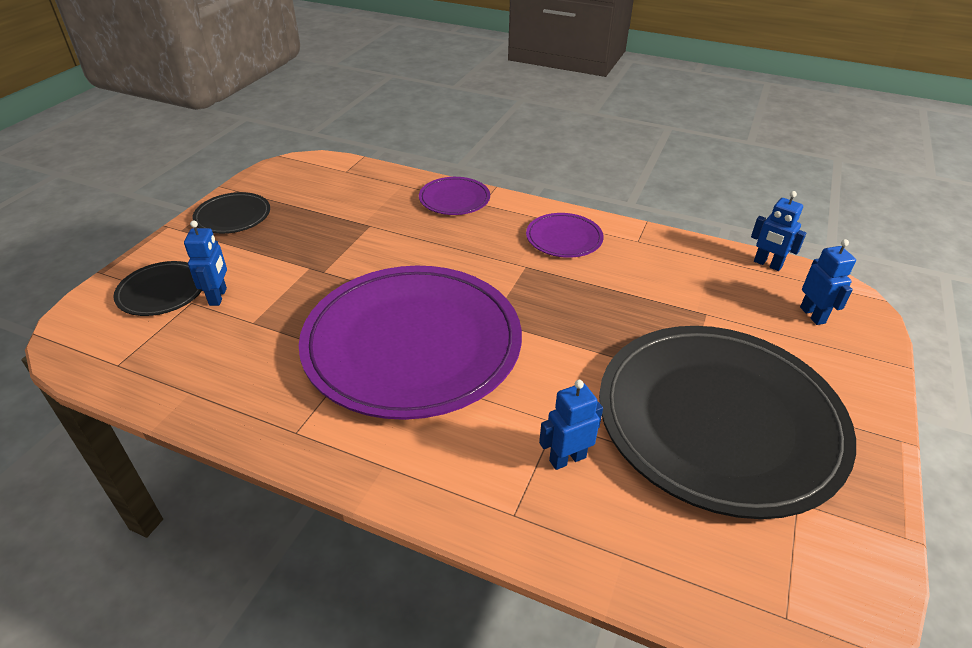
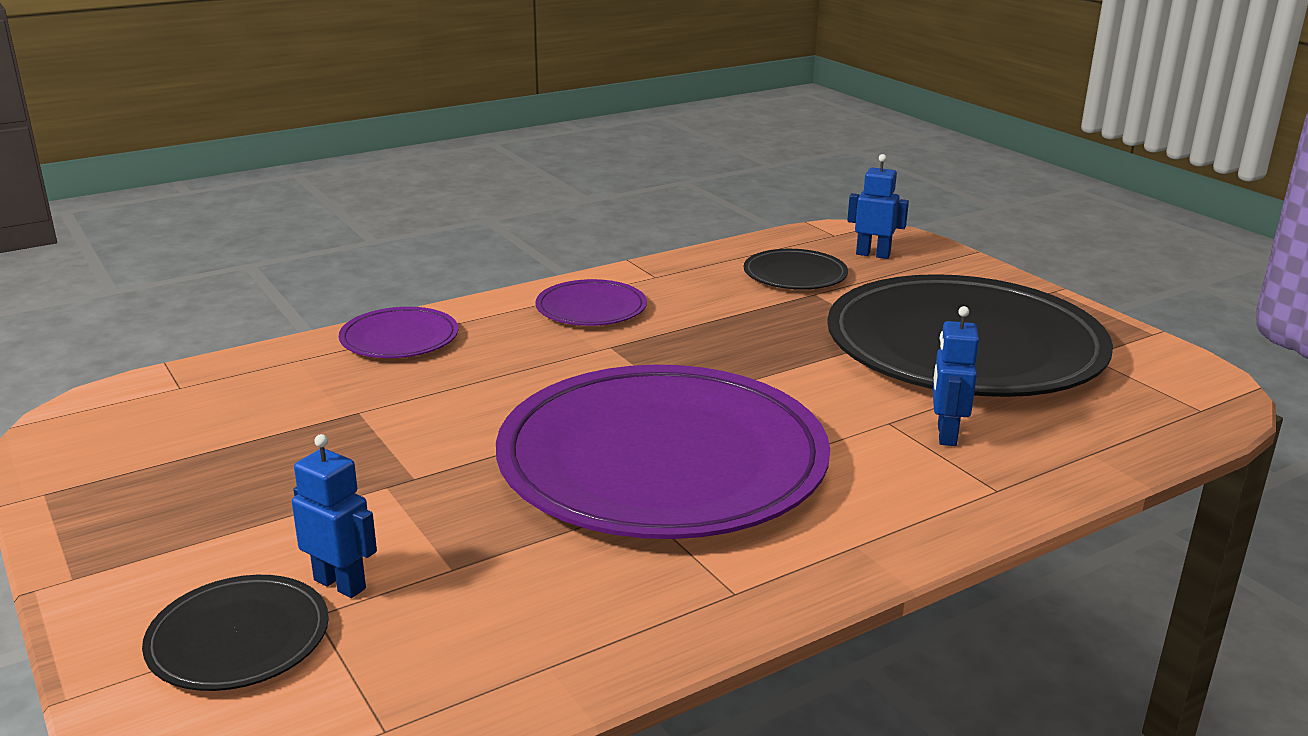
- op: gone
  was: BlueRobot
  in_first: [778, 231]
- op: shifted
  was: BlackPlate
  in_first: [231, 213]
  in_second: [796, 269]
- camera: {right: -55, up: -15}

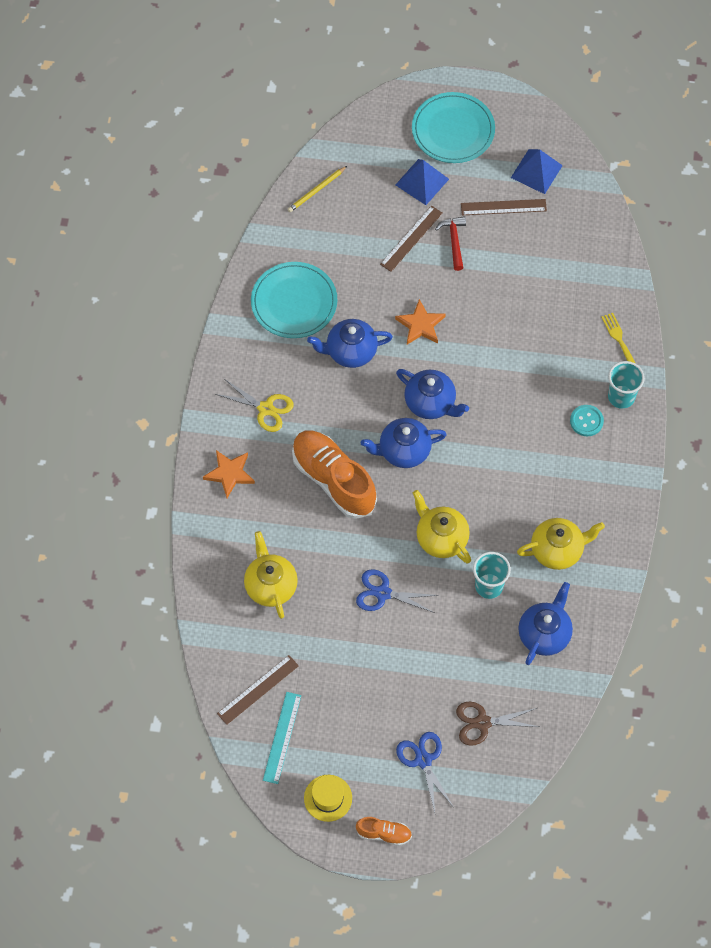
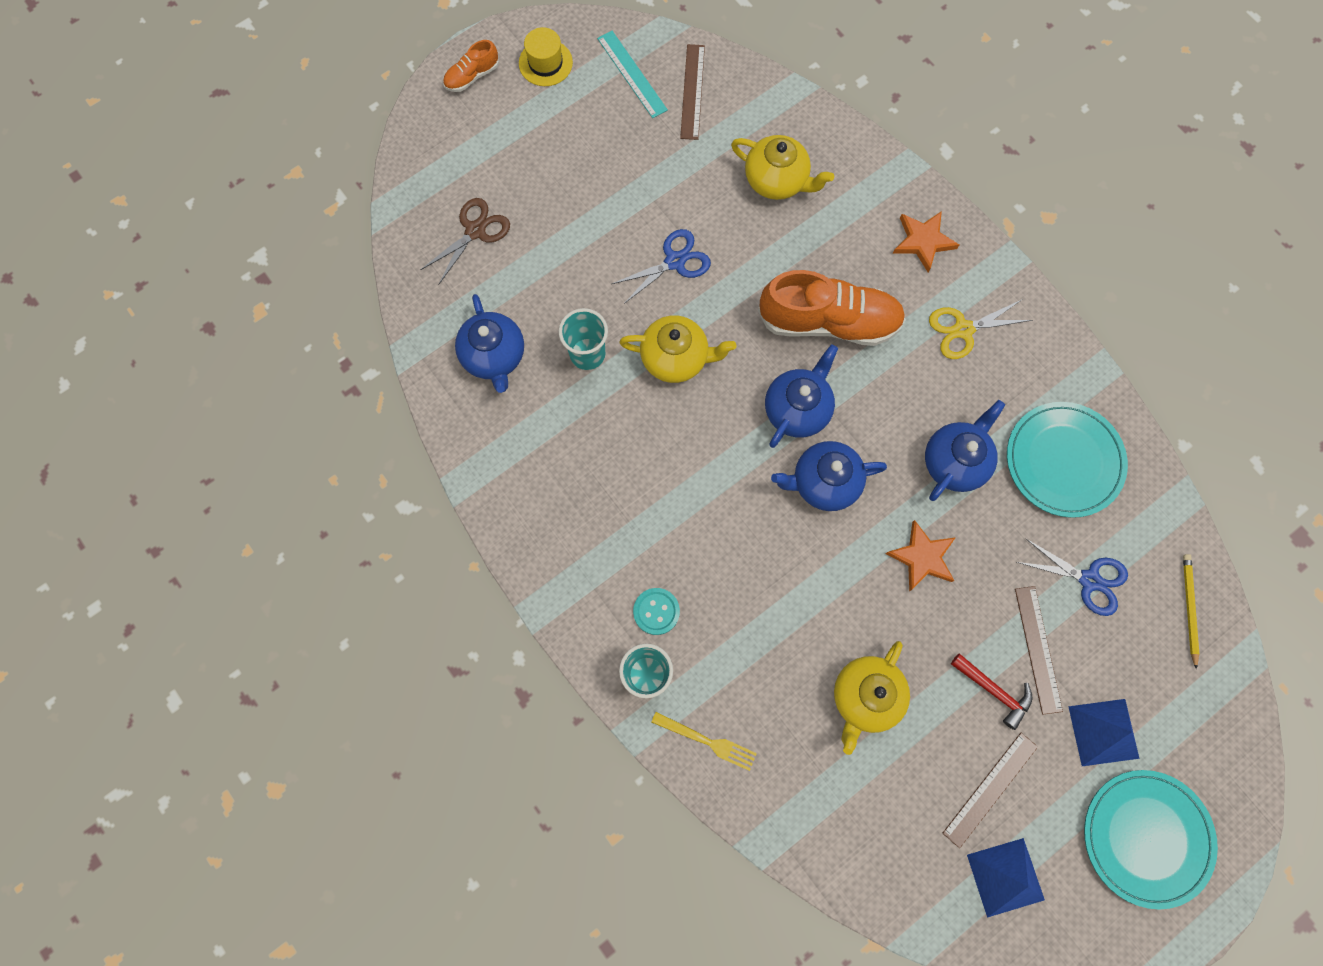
- op: shifted
  was: BlueScissors
  in_first: [425, 772]
  in_second: [1072, 577]
- op: shifted
  was: YellowTeapot
  in_first: [561, 544]
  in_second: [872, 698]
- camera: {right: 135, up: 10}

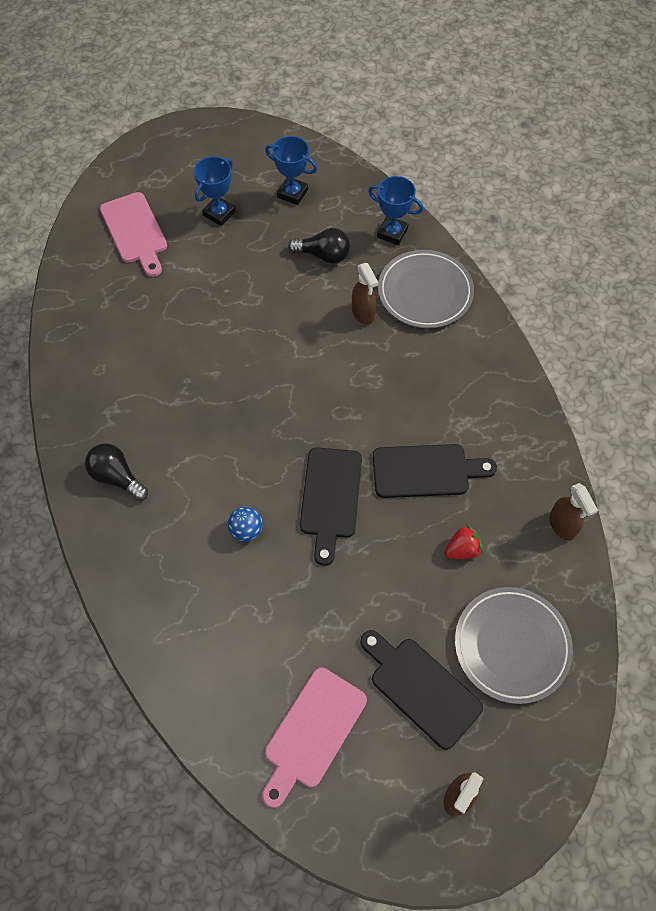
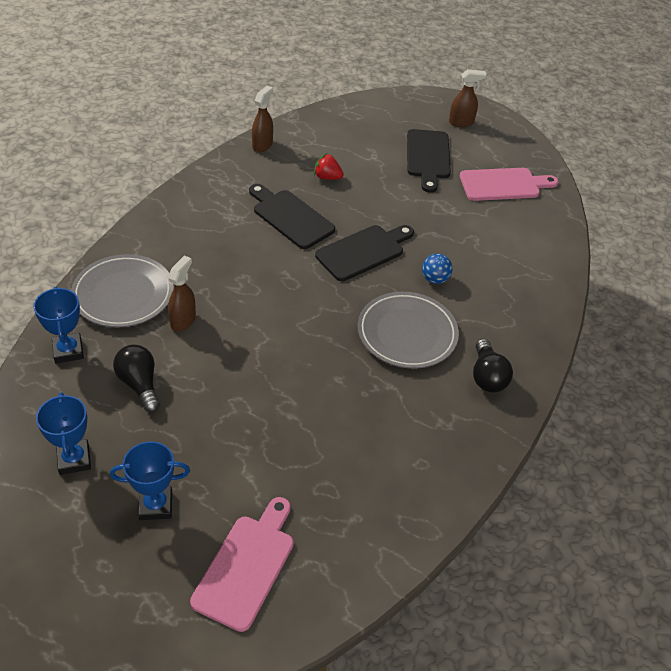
- op: shifted
  was: GreyPlate
  in_first: [514, 645]
  in_second: [408, 330]
- camera: {right: -135, up: -15}

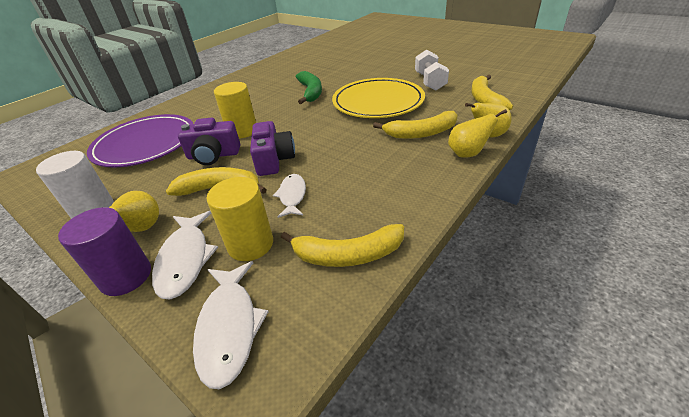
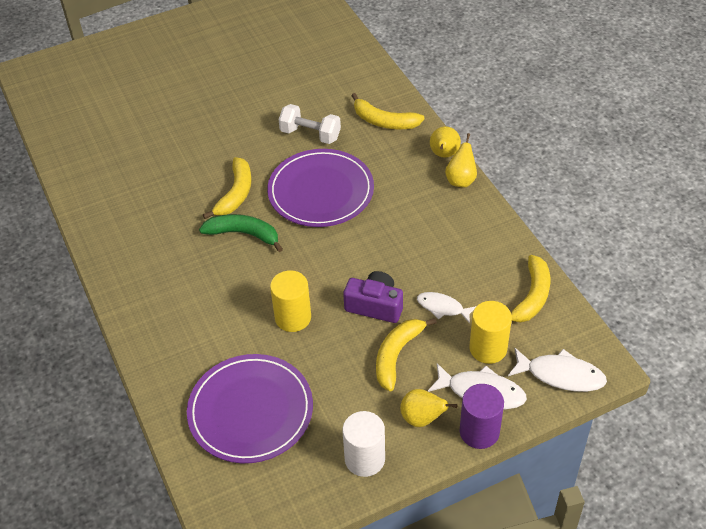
- op: gone
  was: PurpleCamera
  in_first: [209, 141]
- op: shifted
  was: YellowBanana
  in_first: [415, 125]
  in_second: [227, 188]
- op: repainted
  was: YellowPlate
  now: PurplePlate
  in_first: [378, 98]
  in_second: [320, 188]
- camera: {right: -65, up: 10}

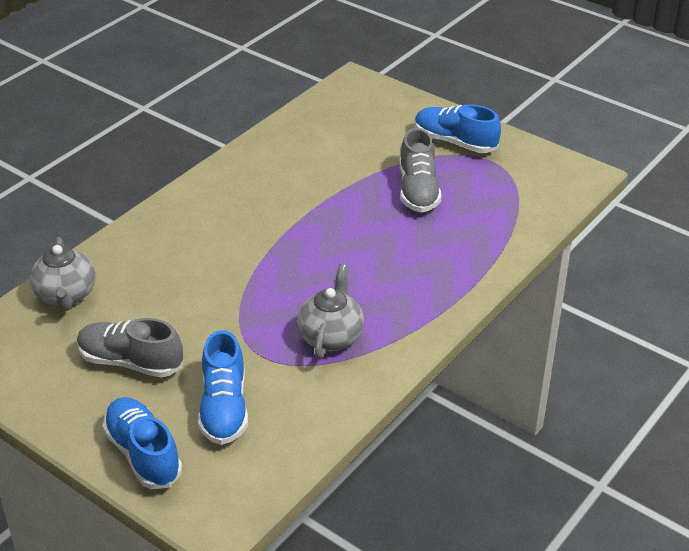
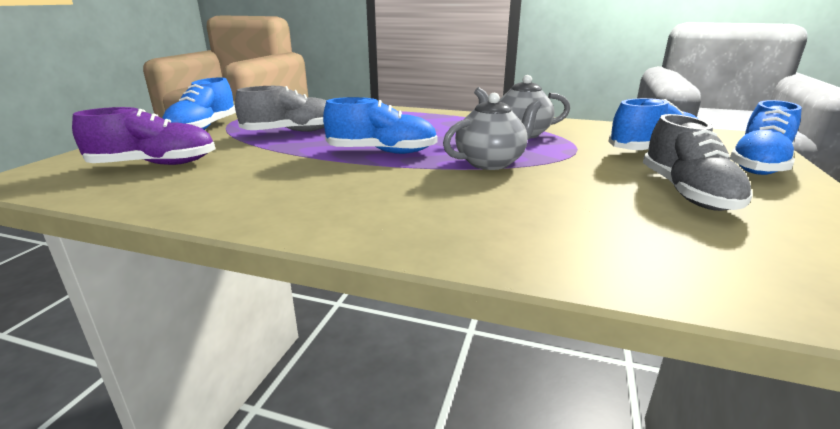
- op: new
  now: PurpleShoe
  in_second: [143, 136]
- op: new
  now: BlueShoe
  in_second: [380, 125]
- op: shifted
  was: GreyTeapot
  in_first: [62, 274]
  in_second: [492, 131]
- camera: {right: -110, up: -15}

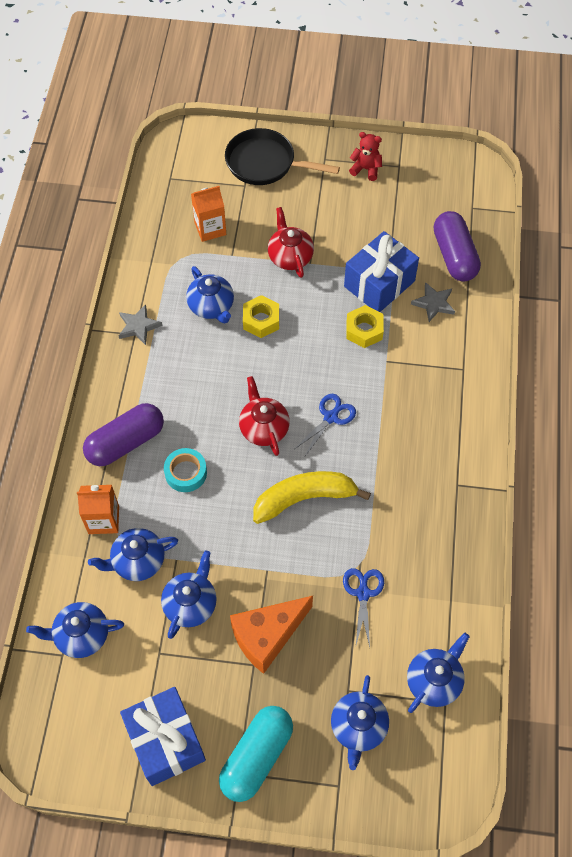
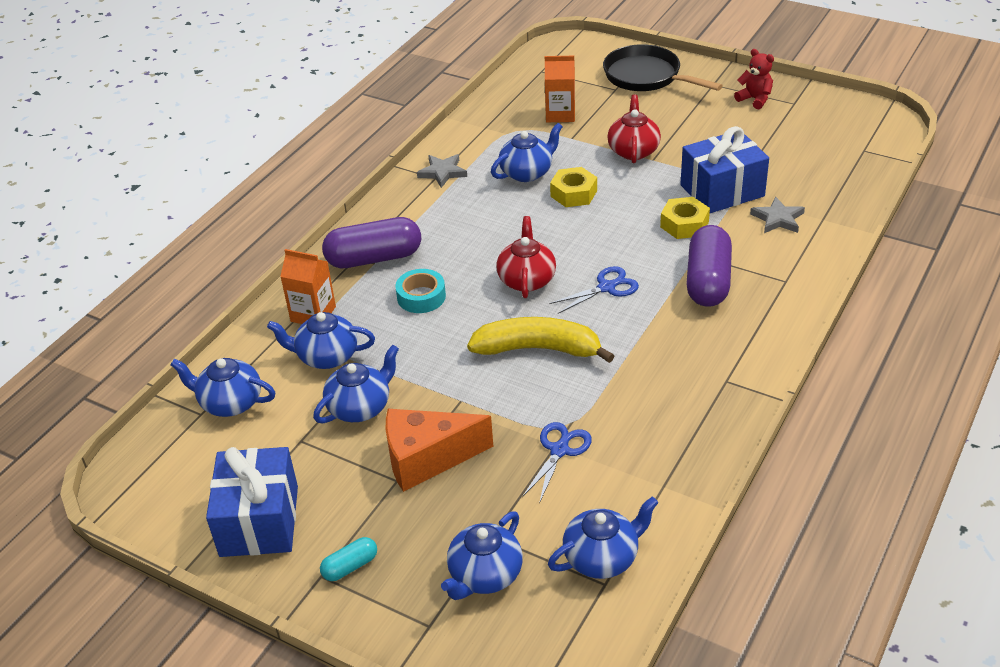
- op: shifted
  was: PurpleCapsule
  in_first: [457, 246]
  in_second: [709, 266]
- op: rotated
  was: BlueTeapot
  in_first: [210, 295]
  in_second: [527, 152]
  clockwise: -120
- op: scaled
  was: TurquoiseCapsule
  in_first: [256, 754]
  in_second: [348, 559]
  ratio: 0.49
- camera: {right: 25, up: -20}

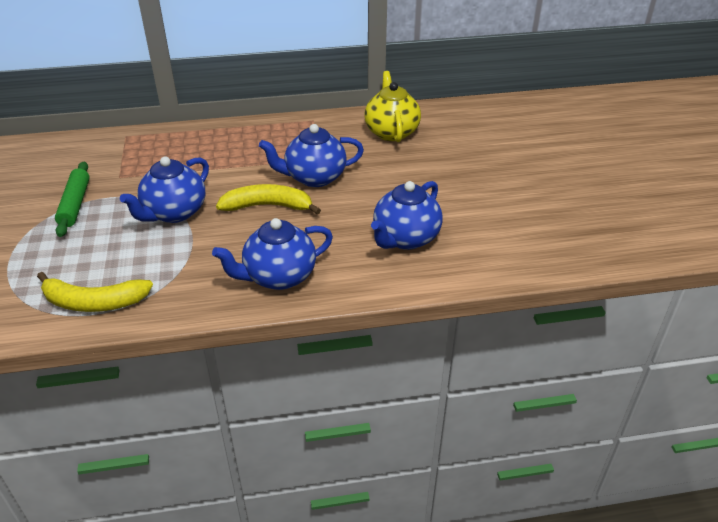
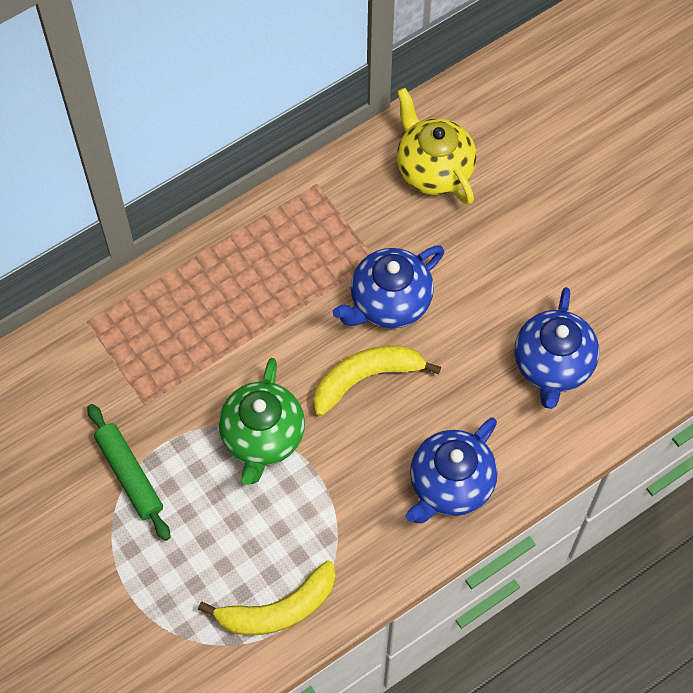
- op: repainted
  was: BlueTeapot
  now: GreenTeapot
  in_first: [164, 190]
  in_second: [262, 421]
- camera: {right: -25, up: 25}

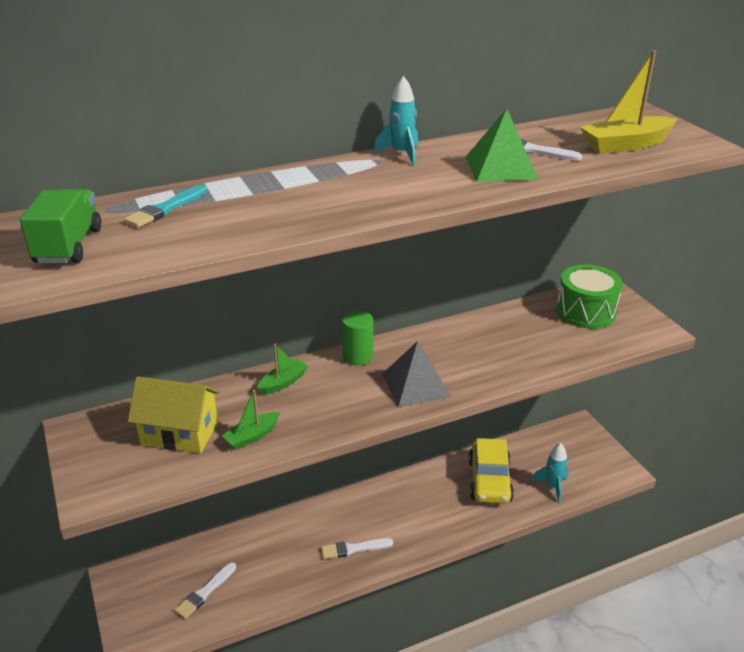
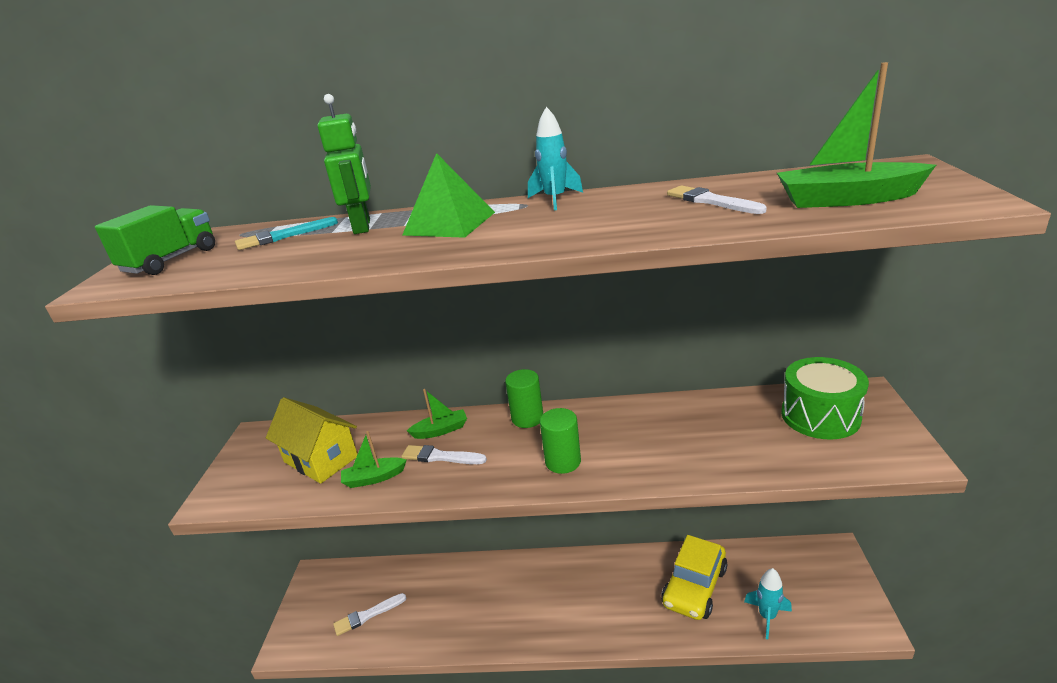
- op: new
  now: GreenRobot
  in_second: [344, 164]
- op: shifted
  was: WhiteBrush
  in_first: [357, 548]
  in_second: [444, 454]
- op: shifted
  was: GreenPyramid
  in_first: [502, 145]
  in_second: [448, 195]
- op: swapped
  was: GreyPyramid
  now: GreenCylinder
  in_first: [416, 374]
  in_second: [560, 441]
- op: repainted
  was: YellowBoat
  now: GreenBoat
  in_first: [629, 102]
  in_second: [856, 135]
- camera: {right: 30, up: -5}

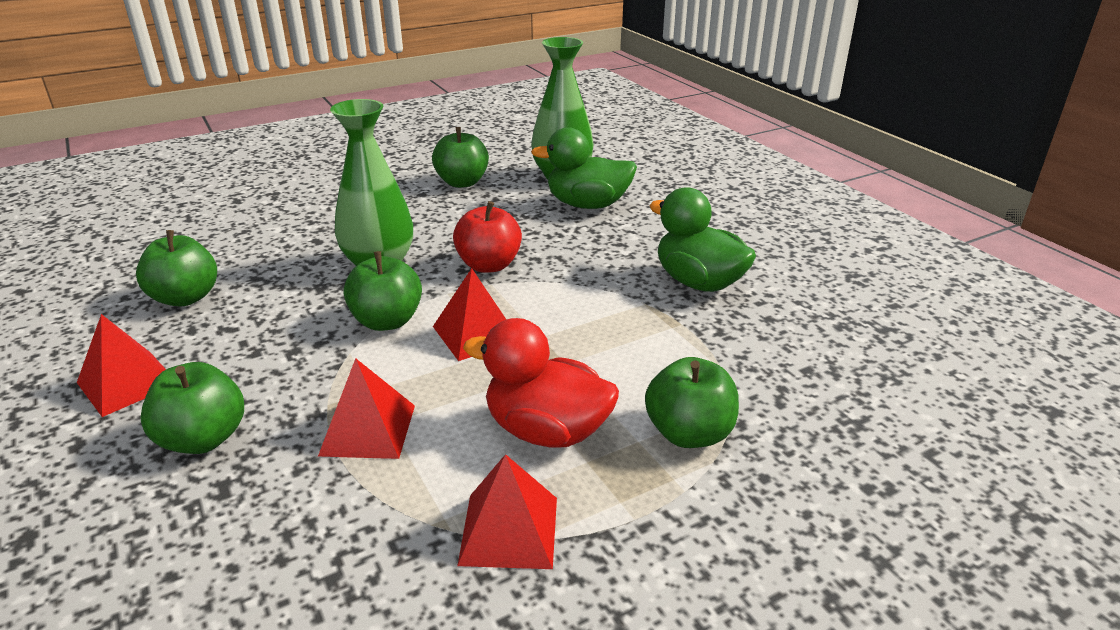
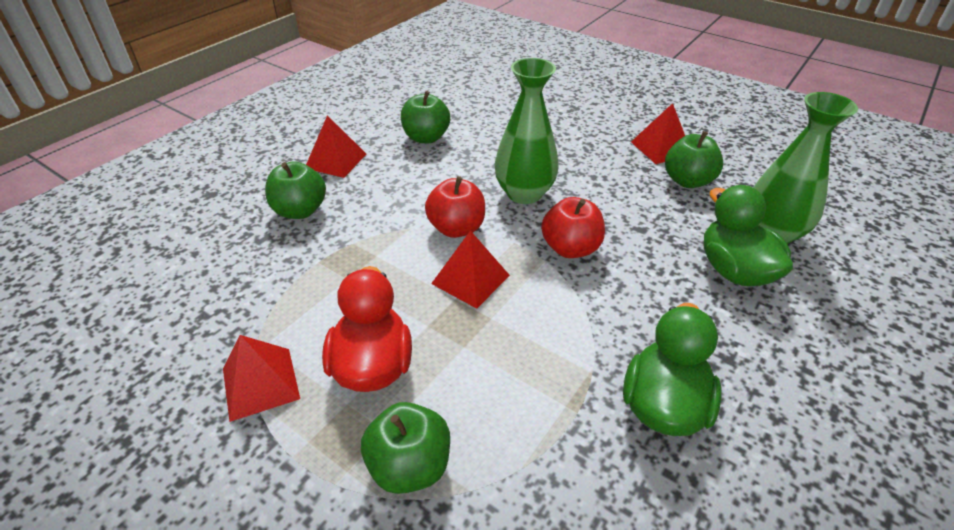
- op: shifted
  was: RedPyramid
  in_first: [366, 408]
  in_second: [658, 133]
- op: repainted
  was: GreenApple
  now: RedApple
  in_first: [382, 291]
  in_second: [455, 207]
- camera: {right: 65, up: 10}

